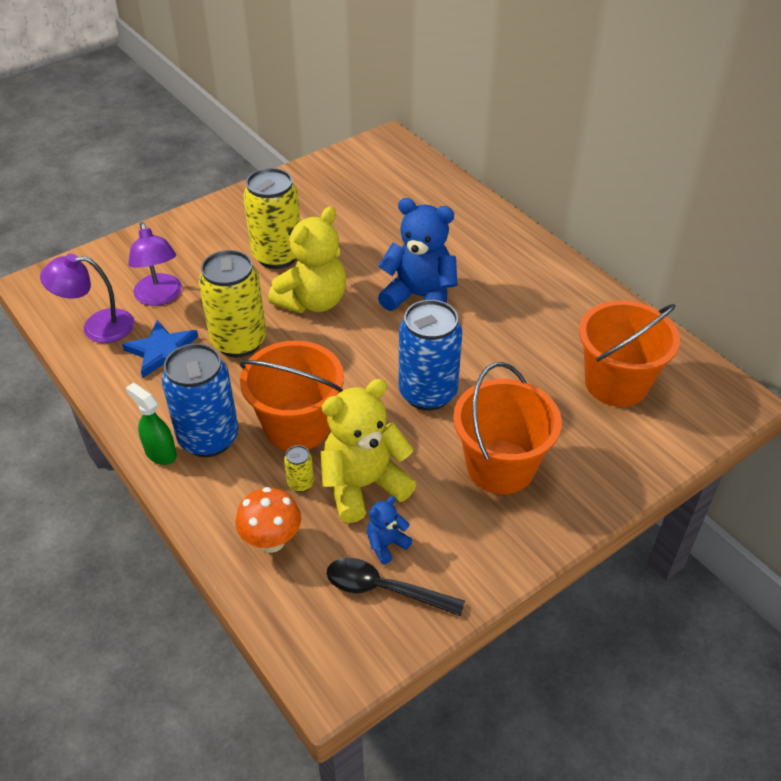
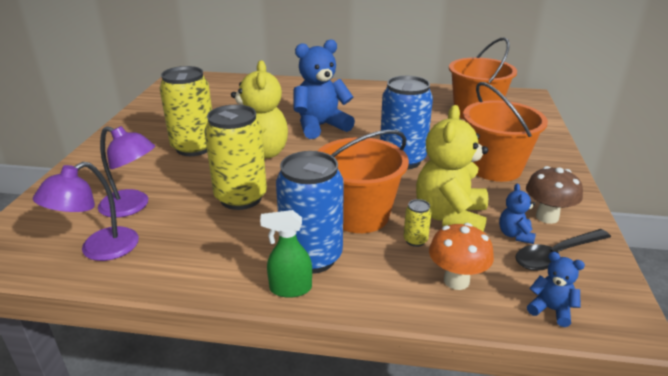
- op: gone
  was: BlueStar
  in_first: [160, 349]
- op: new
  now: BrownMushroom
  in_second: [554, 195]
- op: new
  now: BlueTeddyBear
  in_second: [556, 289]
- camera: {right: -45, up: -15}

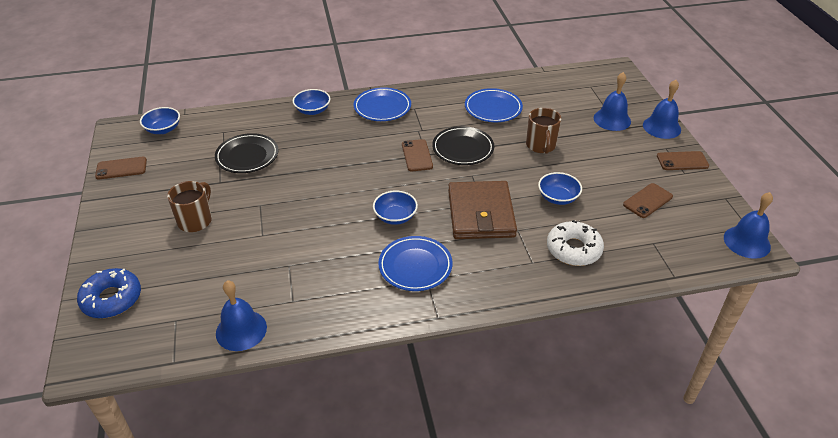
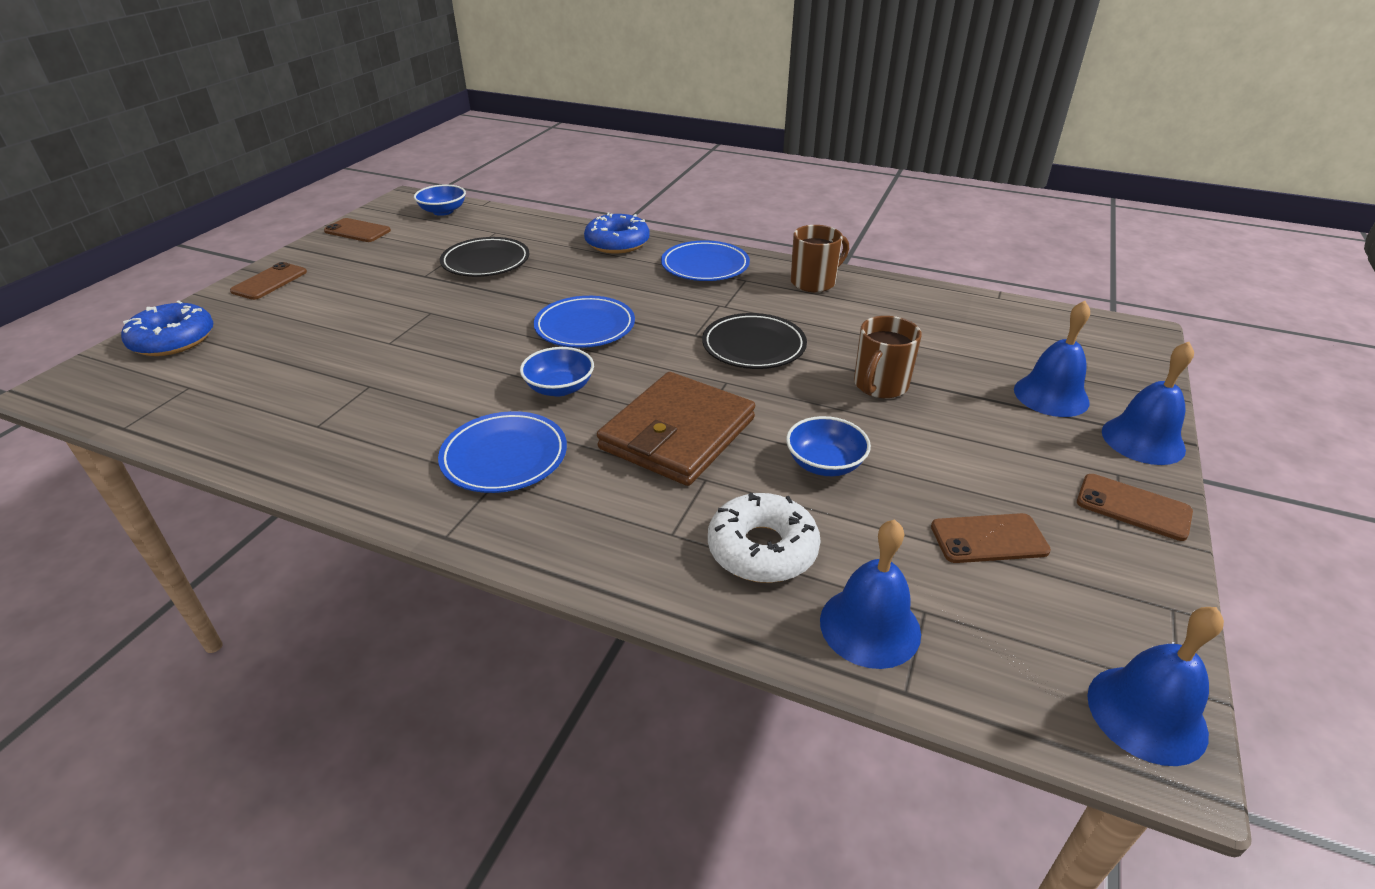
- op: shifted
  was: BrownMug
  in_first: [189, 206]
  in_second: [820, 258]
- op: shifted
  was: BlueBell
  in_first: [241, 316]
  in_second: [870, 594]
- op: shifted
  was: BrownPhone
  in_first: [417, 155]
  in_second: [268, 281]
- op: shifted
  was: BluePlate
  in_first: [494, 105]
  in_second: [584, 322]
- op: swapped
  was: BlueBowl
  now: BlueDonut
  in_first: [311, 102]
  in_second: [617, 233]
- camera: {right: 35, up: -5}

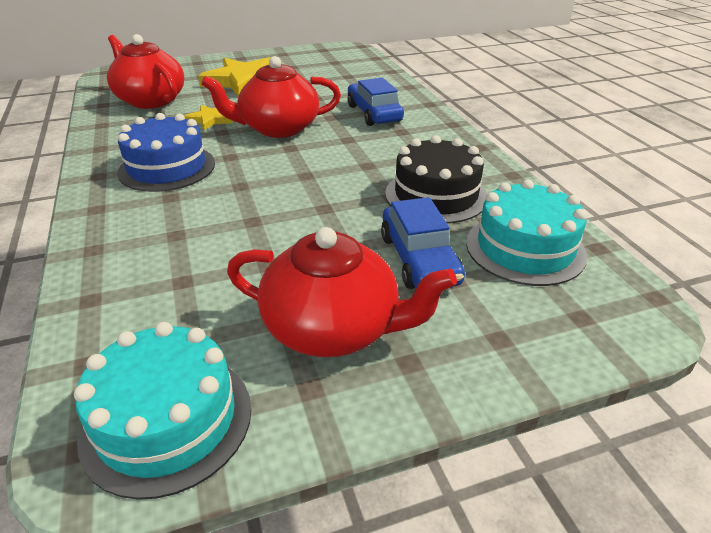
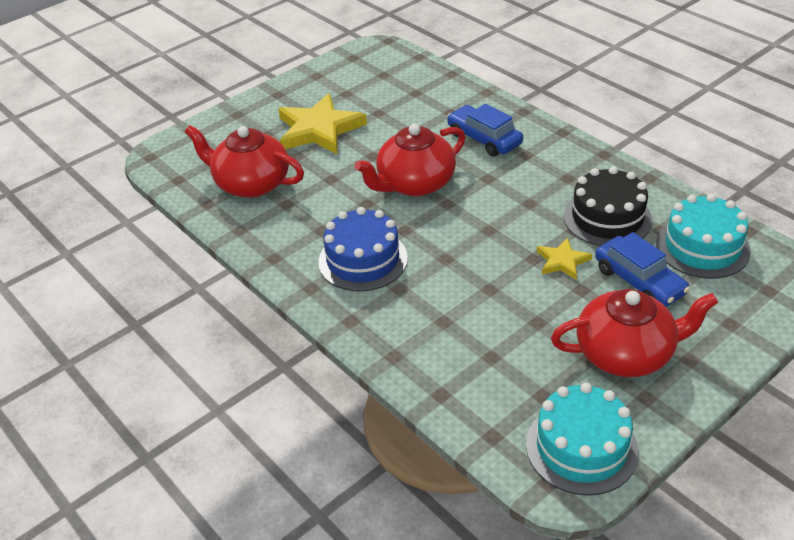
- op: shifted
  was: YellowStar
  in_first: [208, 117]
  in_second: [564, 259]
- camera: {right: -20, up: 5}

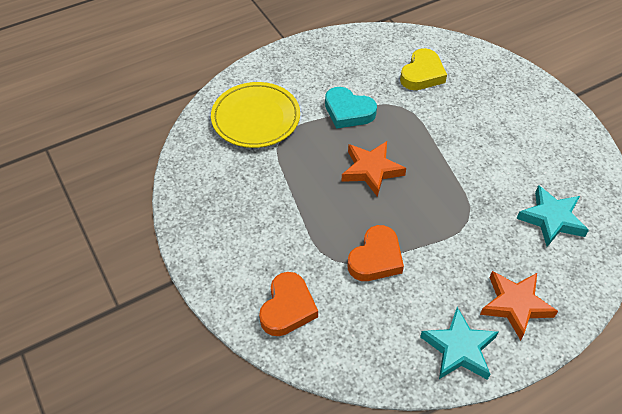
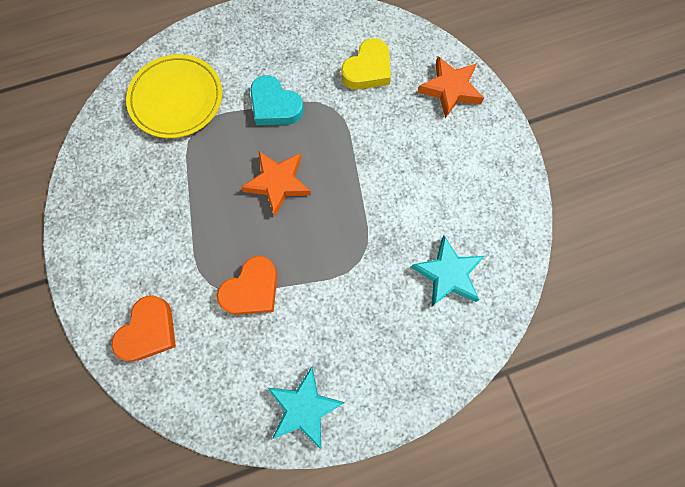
- op: shifted
  was: OrangeStar
  in_first: [519, 305]
  in_second: [451, 87]
- camera: {right: 10, up: 20}

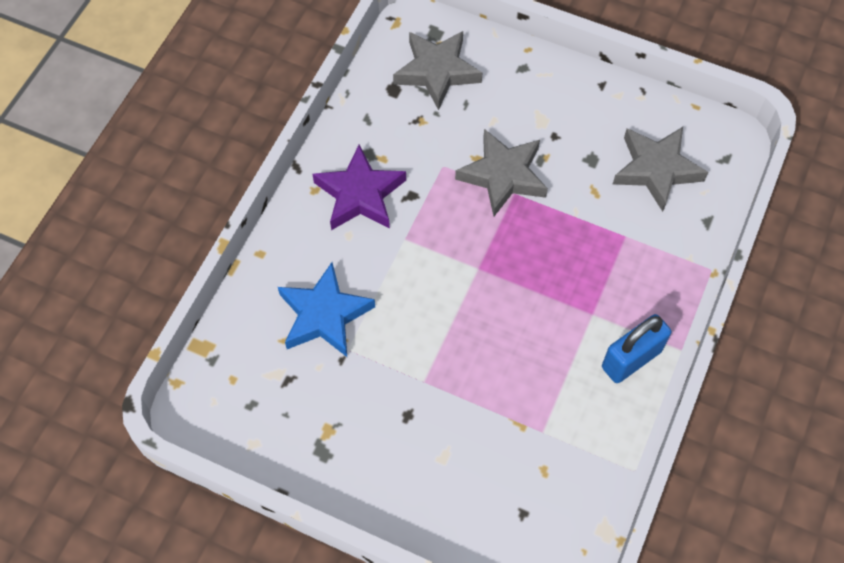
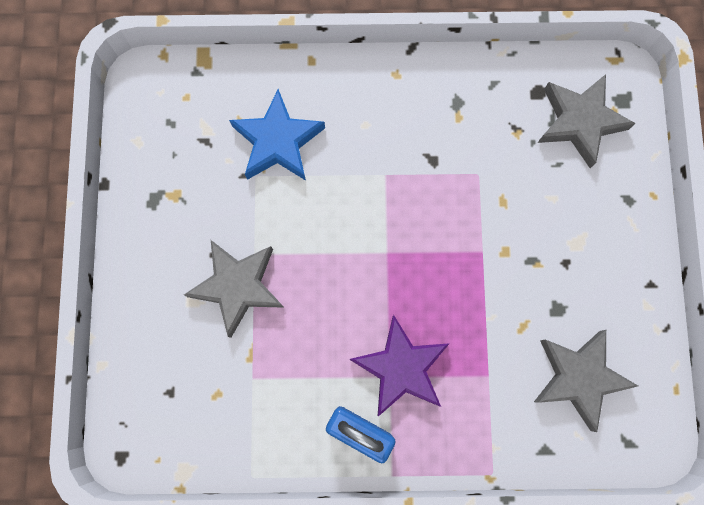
- op: shifted
  was: PurpleStar
  in_first: [359, 187]
  in_second: [400, 365]
- op: shifted
  was: GreyStar
  in_first: [501, 172]
  in_second: [234, 289]
- camera: {right: 65, up: 15}

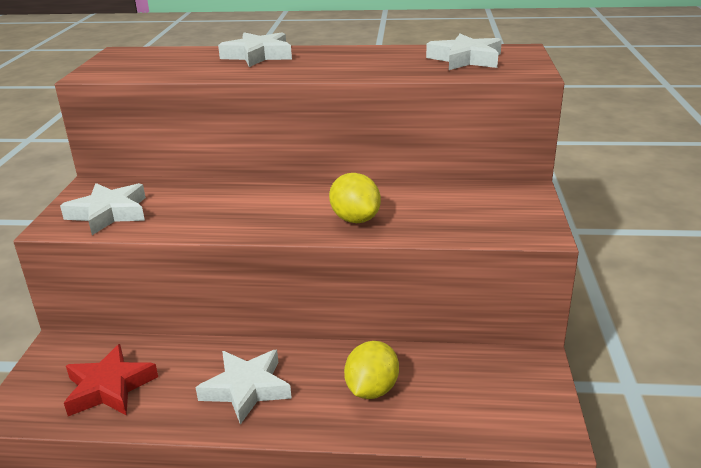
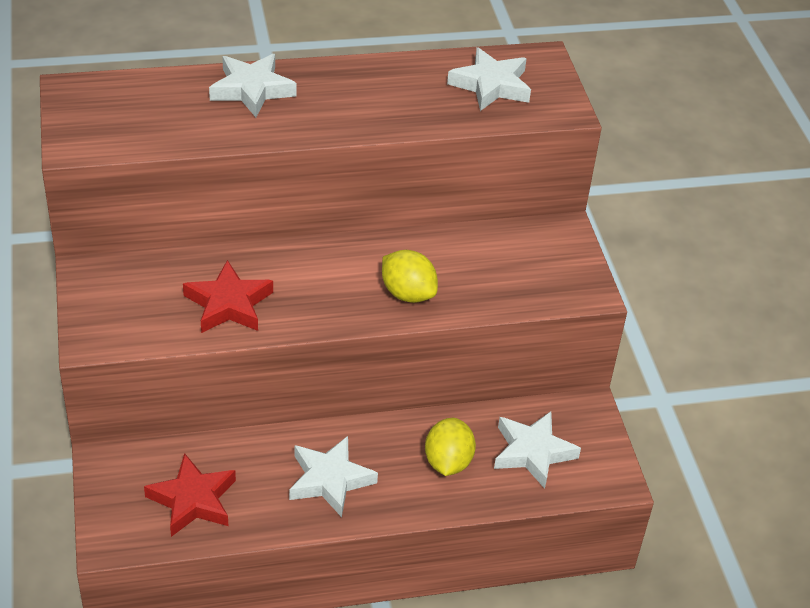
- op: new
  now: RedStar
  in_second: [228, 296]
- op: shifted
  was: WhiteStar
  in_first: [103, 209]
  in_second: [537, 450]
- camera: {right: -20, up: 15}

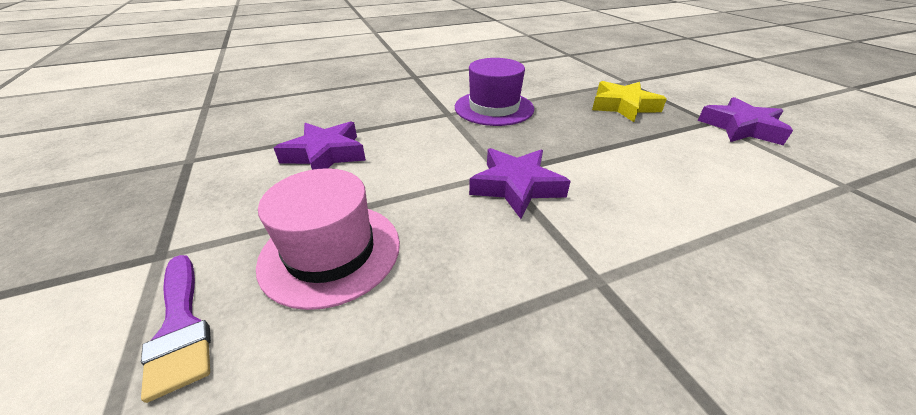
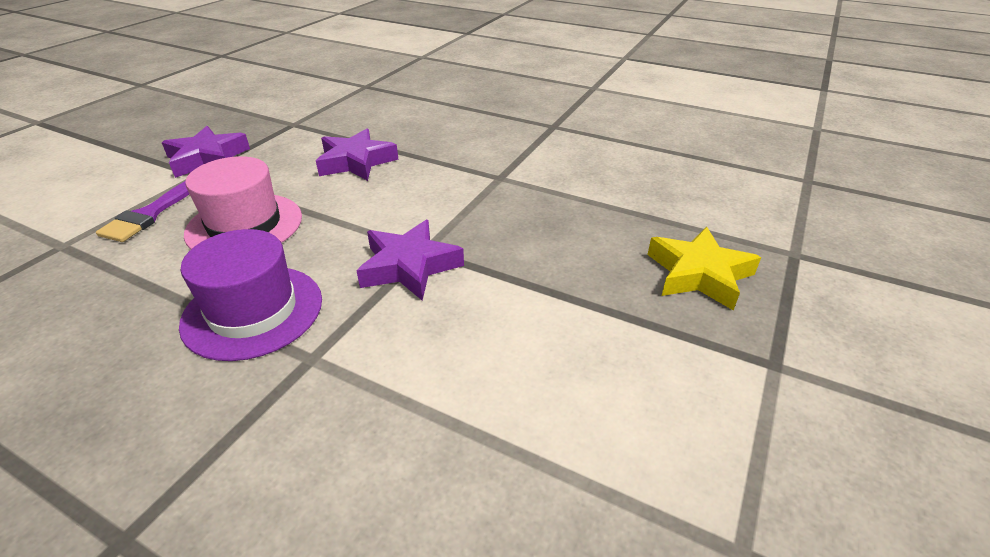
- op: shifted
  was: PurpleHat
  in_first: [494, 92]
  in_second: [250, 295]
- op: shifted
  was: PurpleStar
  in_first: [745, 121]
  in_second: [206, 152]
- camera: {right: 50, up: 0}

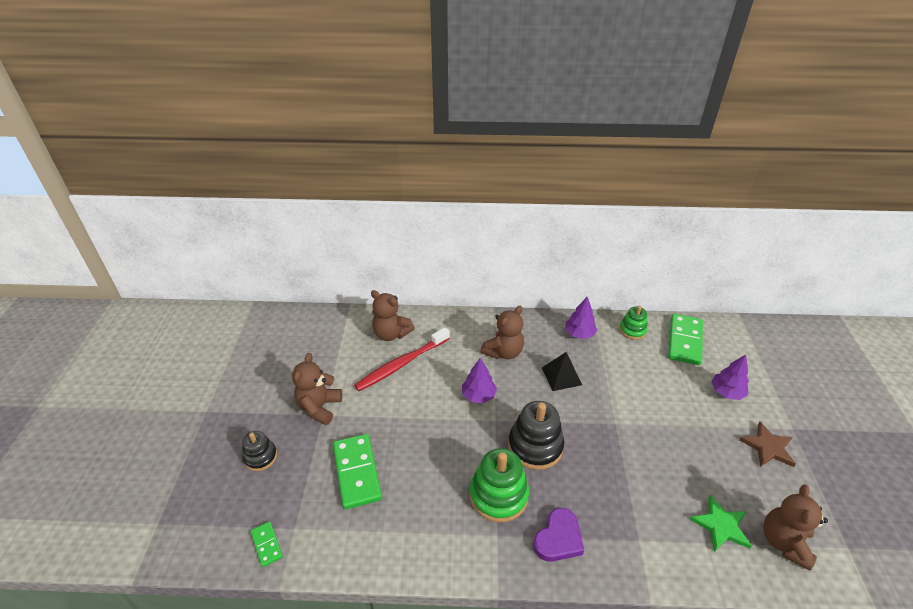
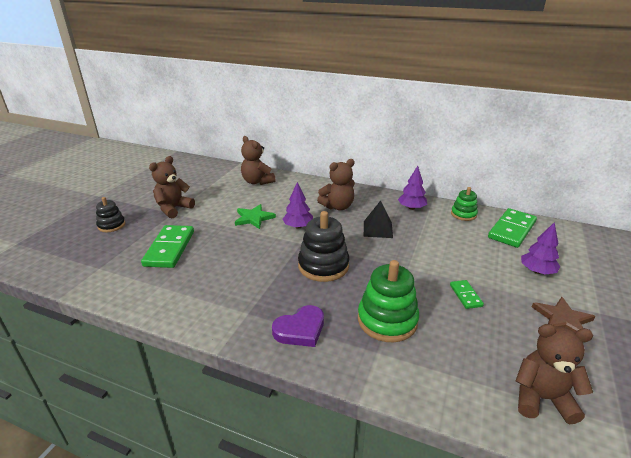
- op: gone
  was: RedToothbrush
  in_first: [402, 359]
- op: shifted
  was: GreenDomino
  in_first: [267, 544]
  in_second: [467, 294]
- op: shifted
  was: GreenStackingToy
  in_first: [499, 485]
  in_second: [388, 301]
- op: shifted
  was: GreenStar
  in_first: [720, 523]
  in_second: [255, 216]
- op: rotated
  was: BrownTeddyBear
  in_first: [795, 527]
  in_second: [554, 374]
  clockwise: 60
- camera: {right: 20, up: -10}

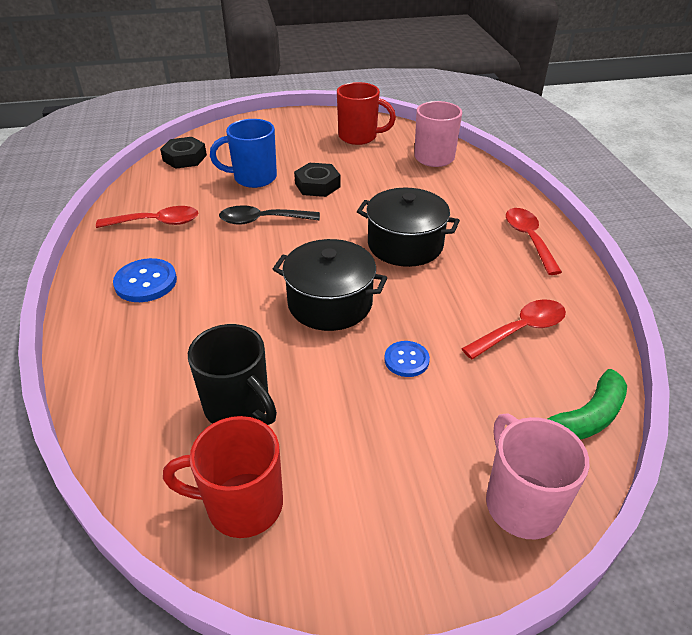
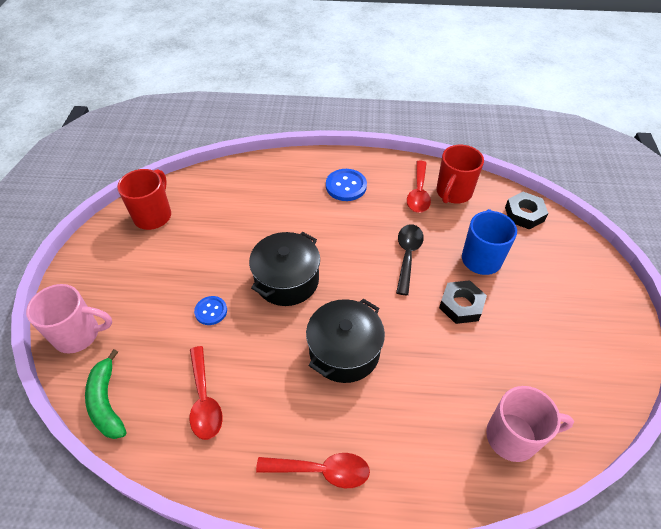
- op: gone
  was: BlackMug
  in_first: [232, 374]
- op: shifted
  was: RedMug
  in_first: [366, 113]
  in_second: [460, 174]
- camera: {right: 105, up: 10}

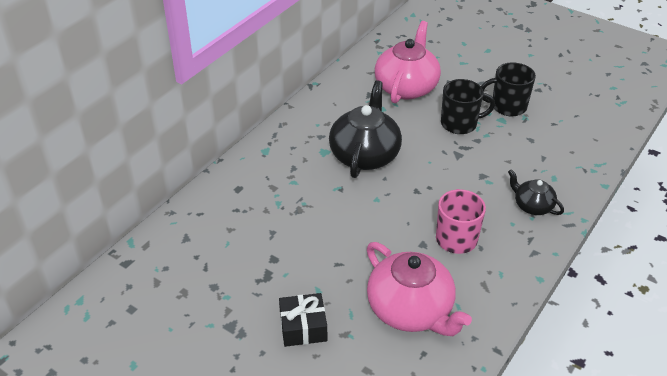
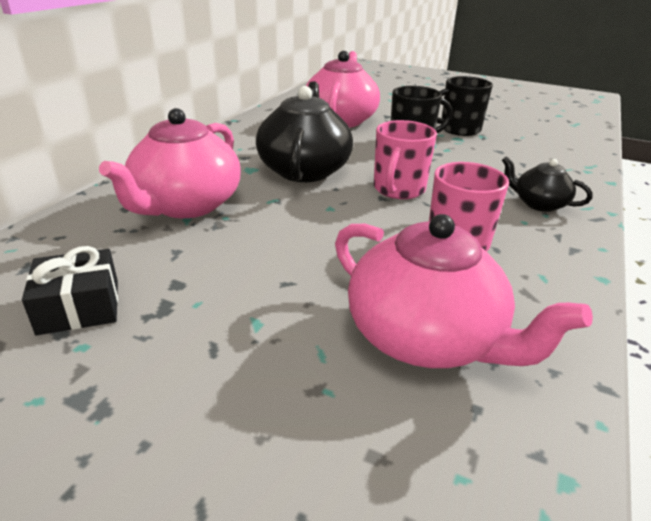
- op: new
  now: PinkTeapot
  in_second: [170, 163]
- op: new
  now: PinkMug
  in_second: [405, 159]
- op: shifted
  was: BlackGift
  in_first: [303, 320]
  in_second: [70, 290]
- camera: {right: -10, up: -10}

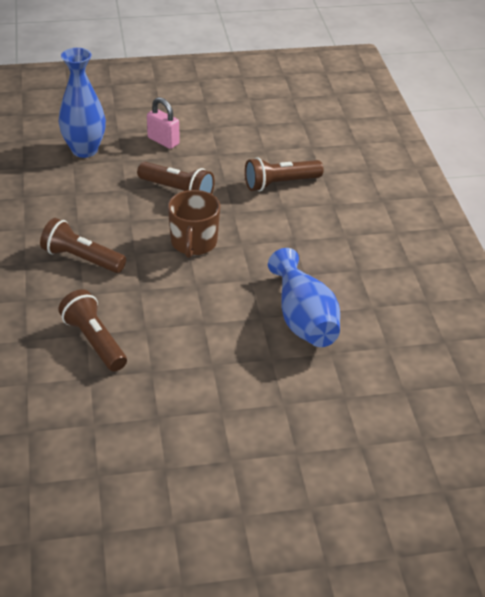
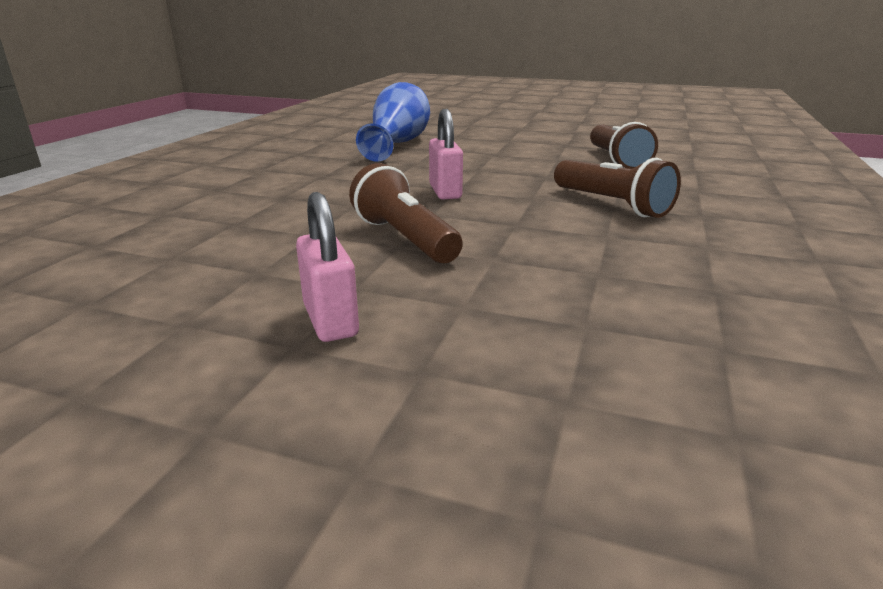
- op: gone
  was: BlueVase
  in_first: [82, 103]
- op: gone
  was: BrownFlashlight
  in_first: [284, 174]
- op: swapped
  was: BrownMug
  now: PinkPadlock
  in_first: [194, 224]
  in_second: [446, 154]
- camera: {right: -150, up: -15}

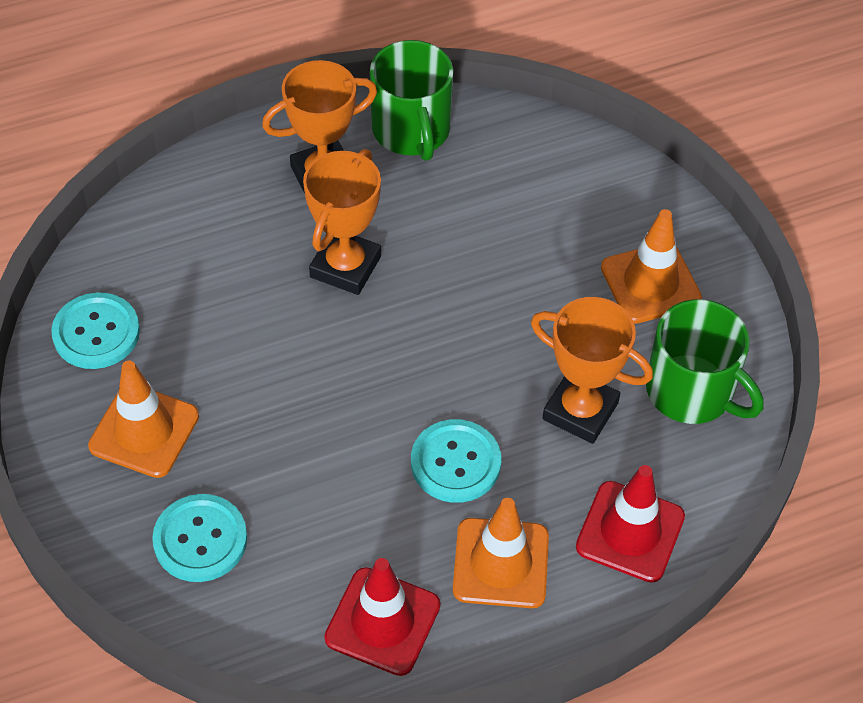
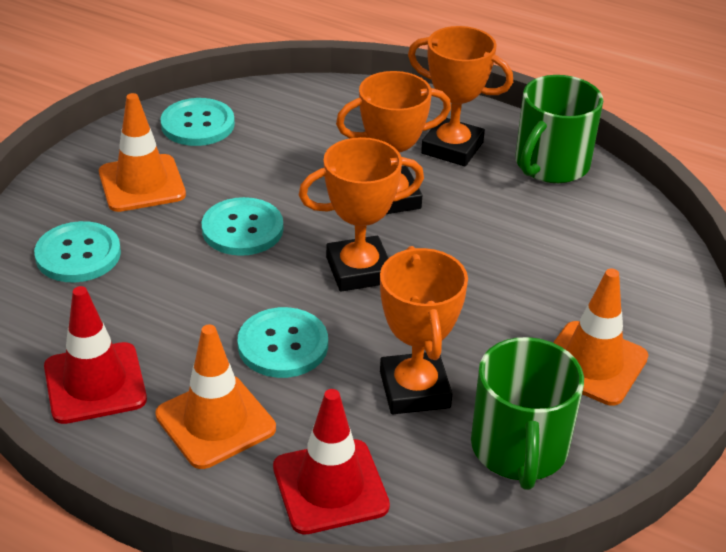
- op: new
  now: TurquoiseButton
  in_second: [242, 226]
- op: new
  now: OrangeTrophy
  in_second: [361, 214]
- camera: {right: 50, up: -15}

